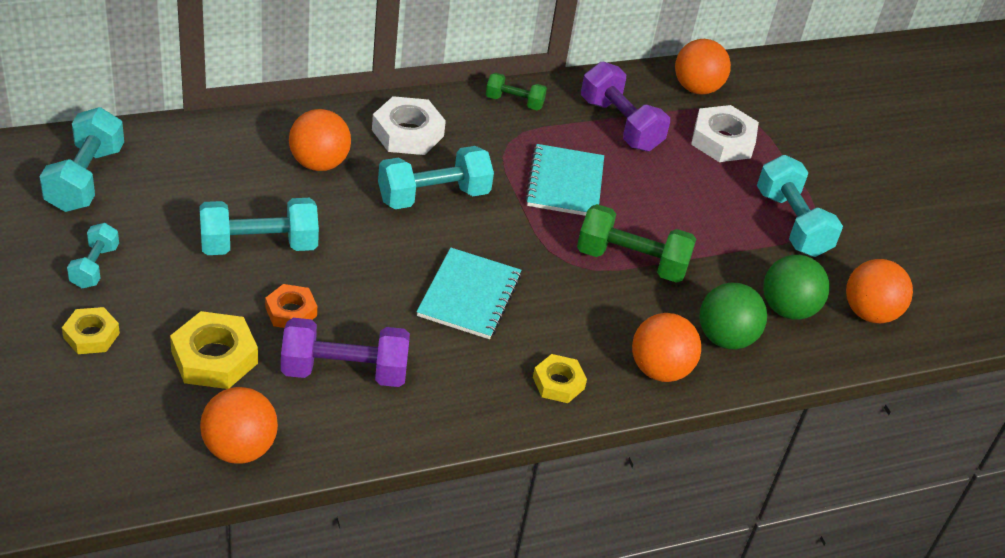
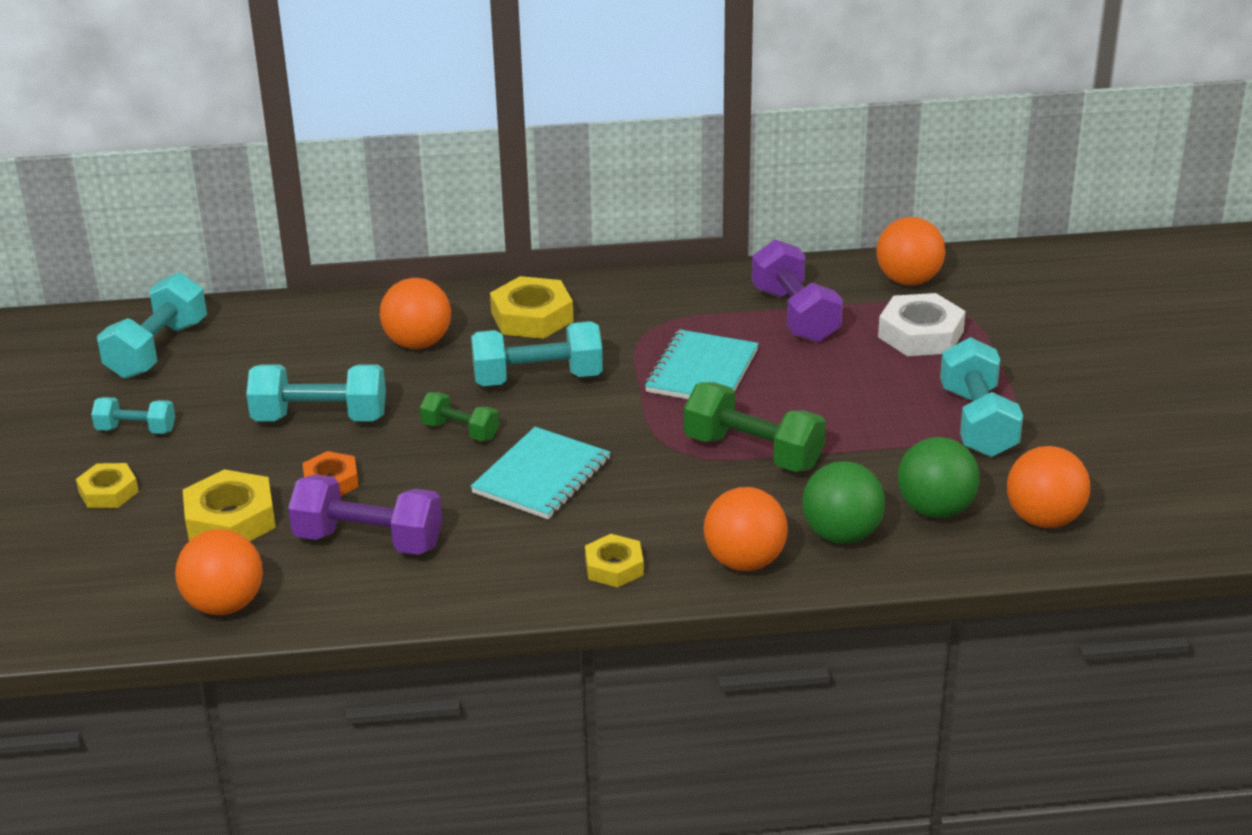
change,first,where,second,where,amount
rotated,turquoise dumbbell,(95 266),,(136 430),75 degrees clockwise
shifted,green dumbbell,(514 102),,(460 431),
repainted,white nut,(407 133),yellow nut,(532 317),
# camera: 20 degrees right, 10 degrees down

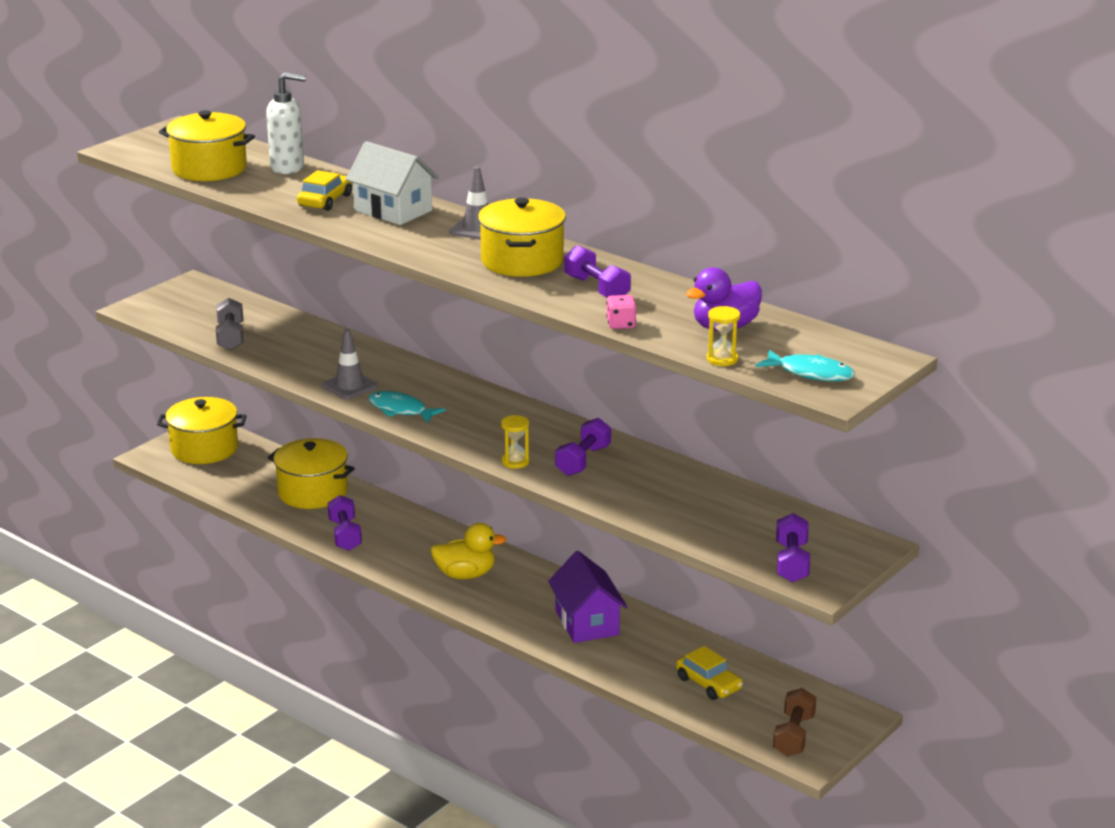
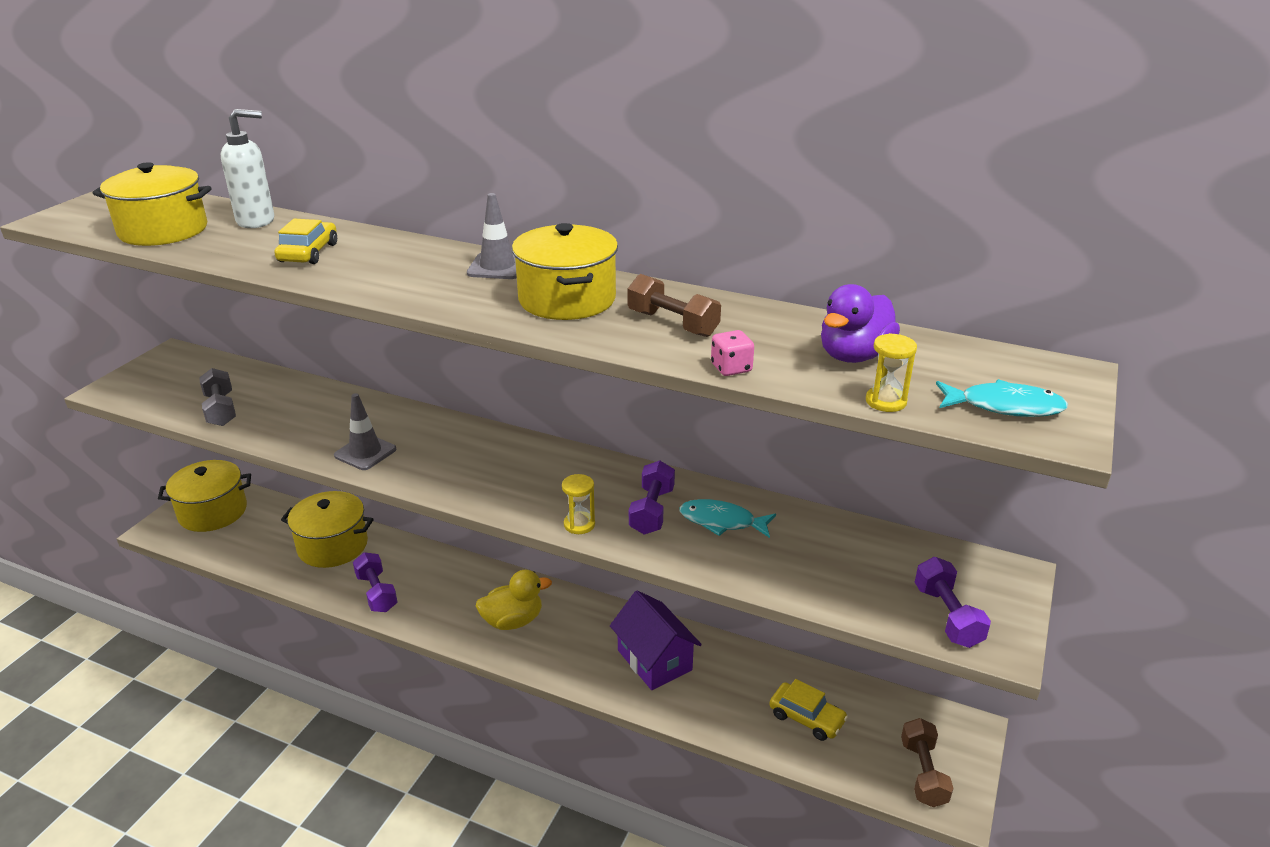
change,first,where,second,where,amount
repainted,purple dumbbell,(596 288),brown dumbbell,(672 323),
shifted,turquoise fish,(400 410),,(722 521),
gone,white house,(393 210),,,
# camera: 15 degrees left, 5 degrees up

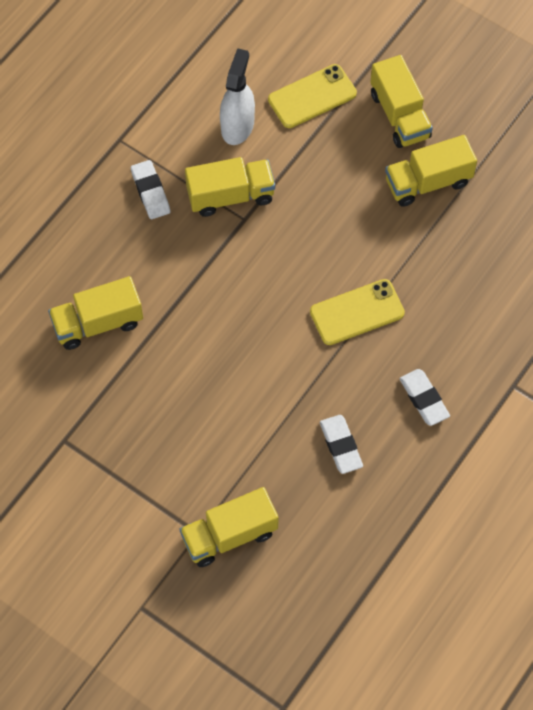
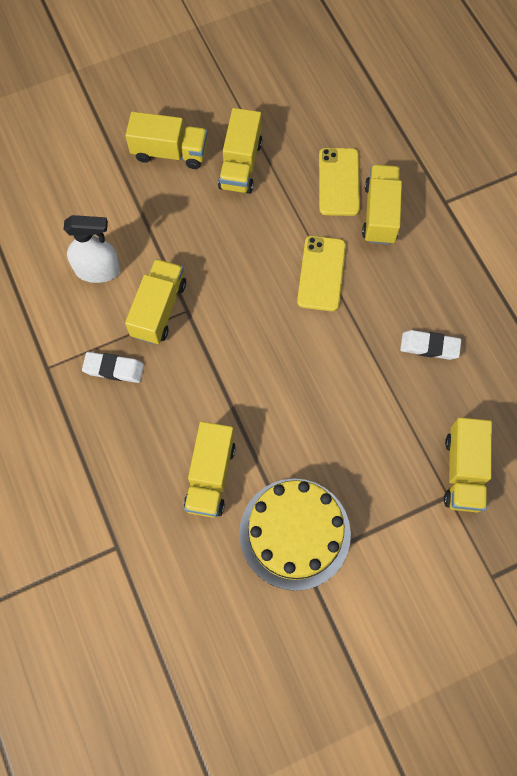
change,first,where,second,where,amount
rotated,white spray bottle,(237 125),,(98 270),135 degrees clockwise
new,,,yellow cake,(294 533),
shifted,yellow phone,(312 97),,(339 182),
new,,,yellow truck,(380 214),
gone,white eraser,(424 399),,,
# camera: 60 degrees left, 5 degrees up

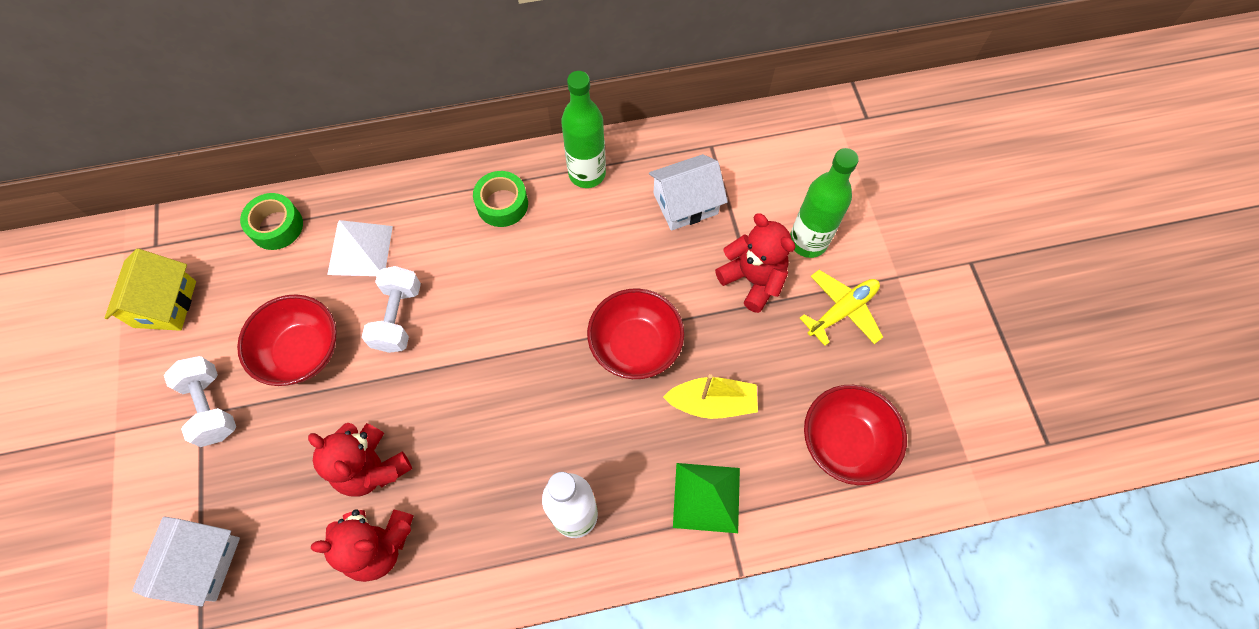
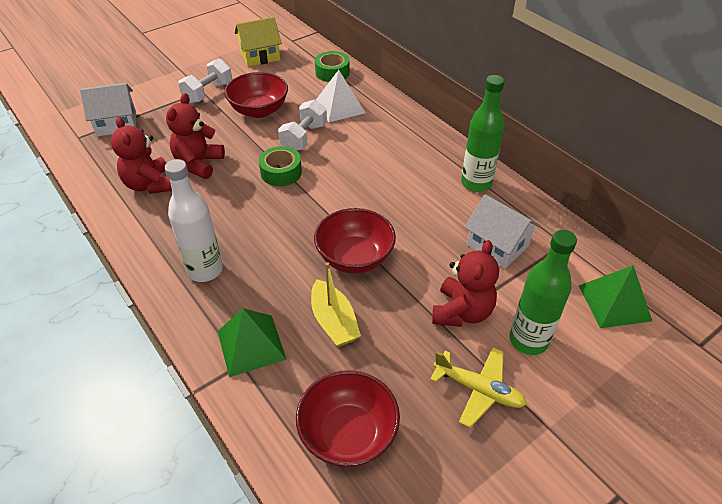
change,first,where,second,where,amount
shifted,green tape,(502 204),,(281 172),
rotated,white dumbbell,(398 317),,(304 138),45 degrees counterclockwise
new,,,green pyramid,(614 303),
# camera: 65 degrees right, 20 degrees down

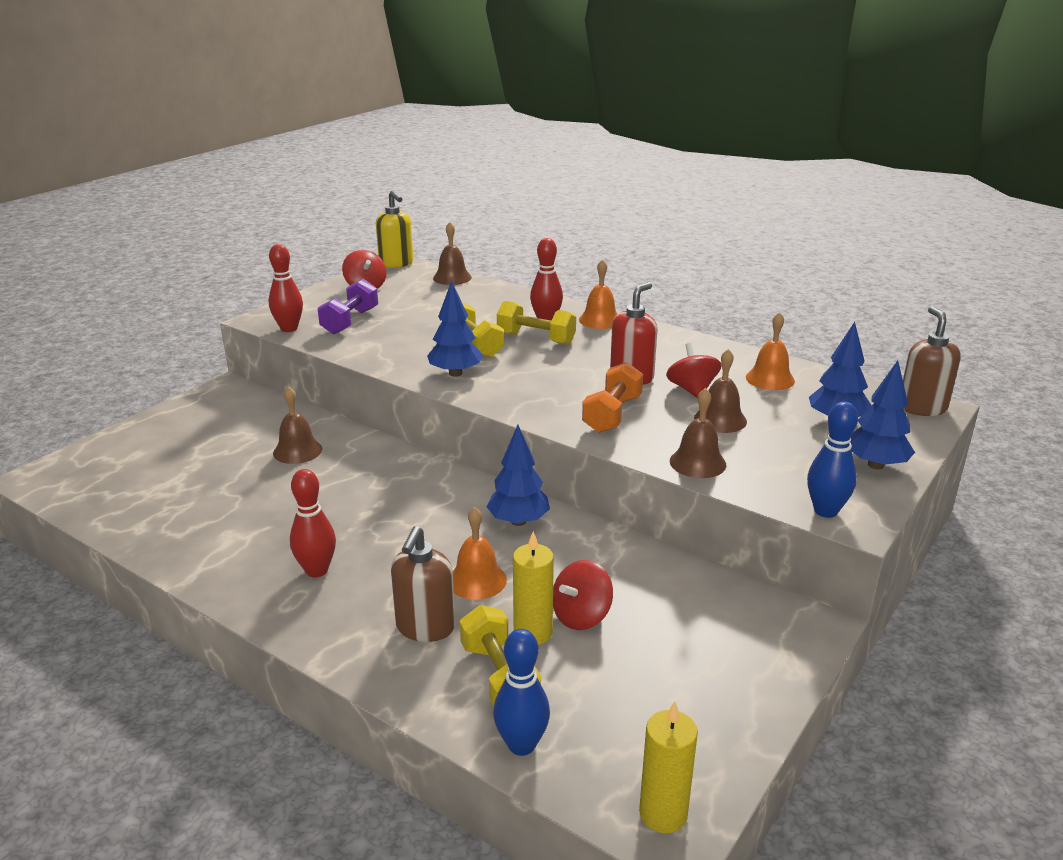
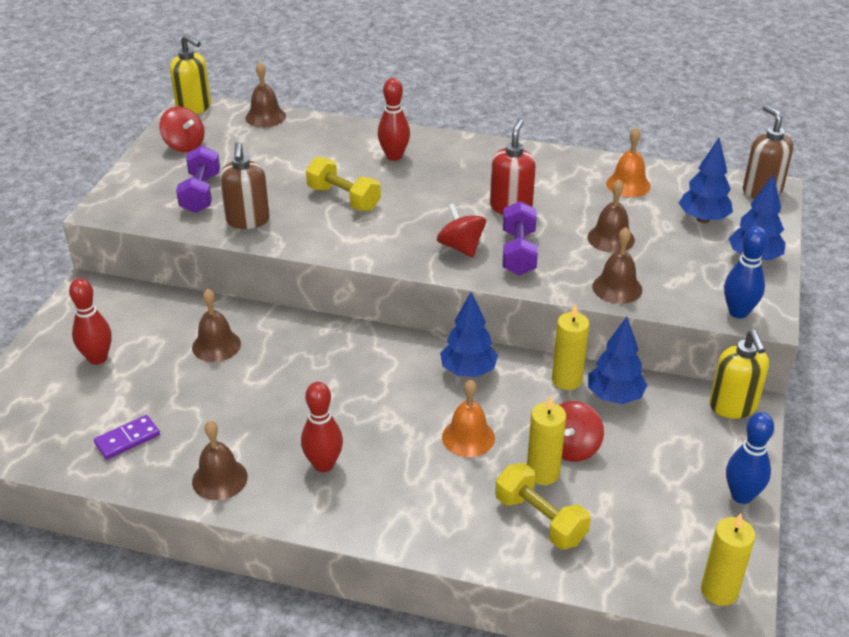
change,first,where,second,where,amount
shifted,red bowling pin,(289 328),,(97 358),
new,,,purple domino,(127 439),
new,,,brown bell,(219 479),
shifted,brown soap dispenser,(425 627),,(247 220),
shifted,red spinning top,(692 390),,(461 247),
repainted,orange dumbbell,(612 414),purple dumbbell,(518 253),
new,,,yellow candle,(567 380),
shifted,blue tree,(455 373),,(614 396),
new,,,yellow soap dispenser,(733 406),
shifted,blue bowling pin,(521 745),,(741 496),
gone,yellow dumbbell,(536 339),,,
gone,orange bell,(600 320),,,
# camera: 20 degrees left, 10 degrees up

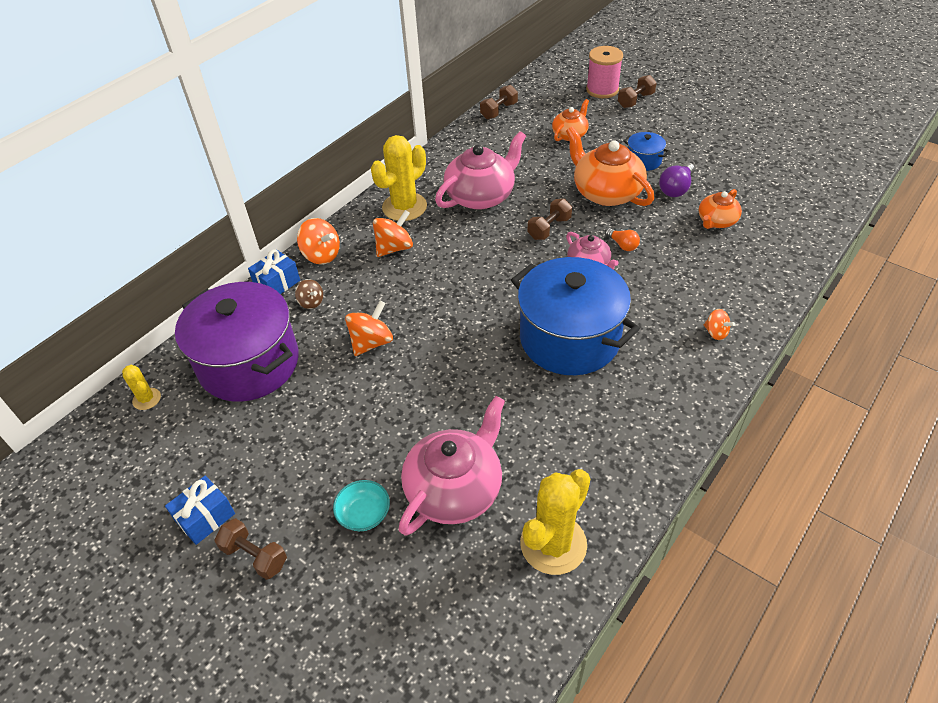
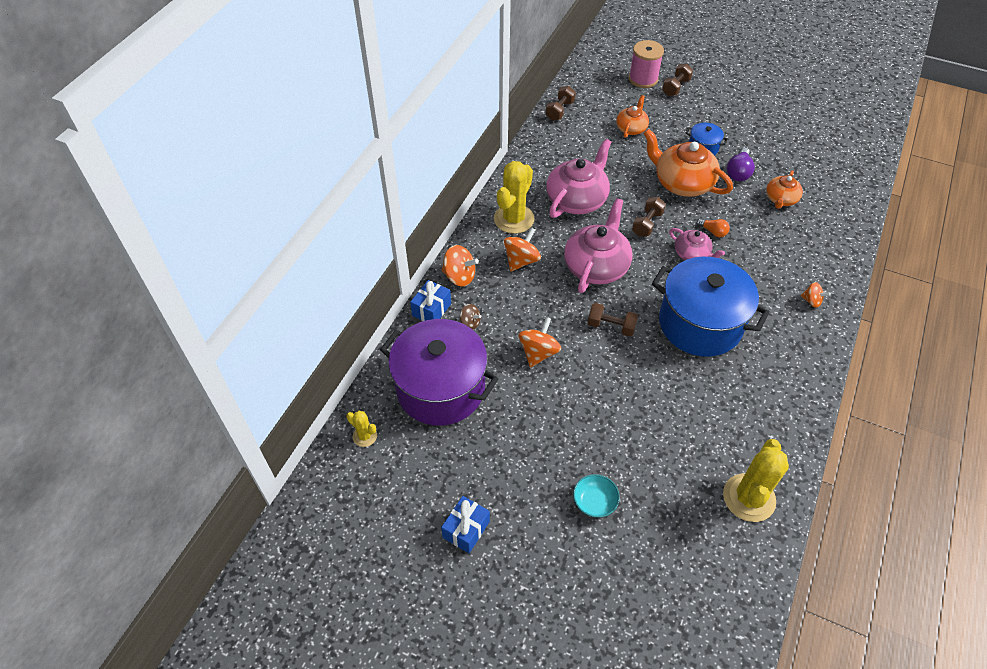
change,first,where,second,where,amount
shifted,pink teapot,(455 489),,(596 266),
shifted,brown dumbbell,(255 556),,(611 326),
# camera: 15 degrees left, 5 degrees up

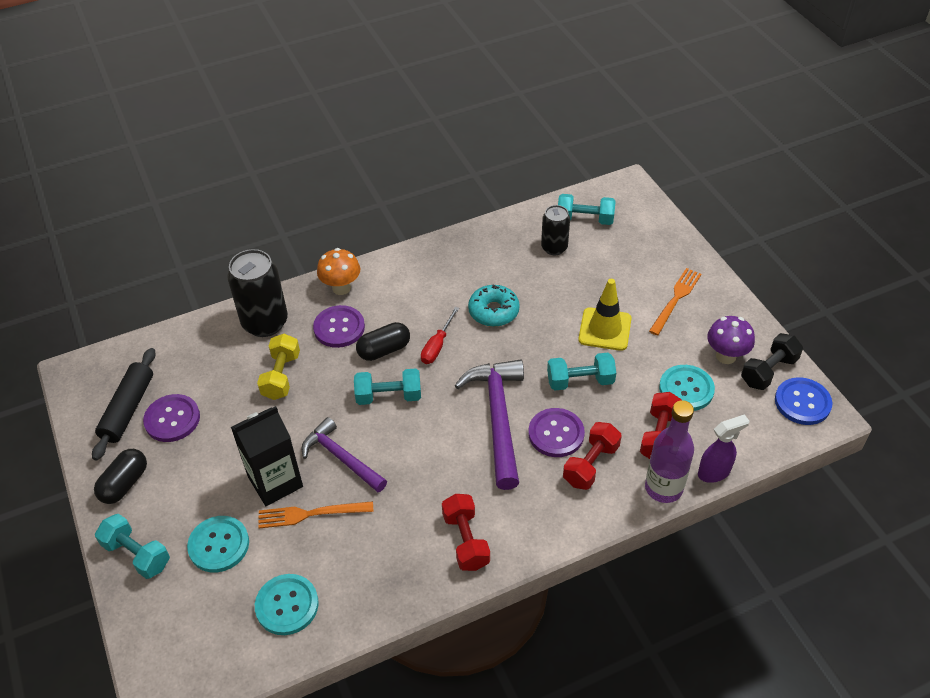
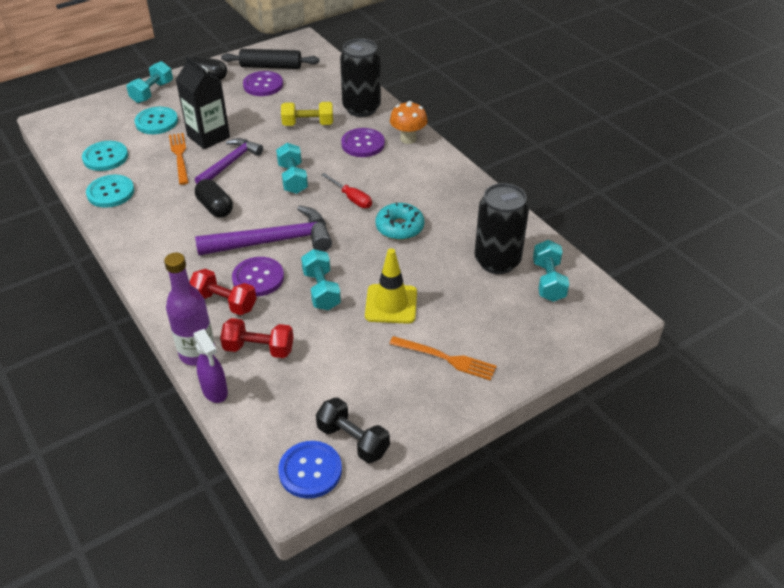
change,first,where,second,where,amount
shifted,turquoise button,(686 389),,(110 192),
shifted,black capsule,(384 350),,(215 207),
rotated,red screwdriver,(437 346),,(351 198),150 degrees counterclockwise
scaled,black can,(554 248),,(497 261),x1.67
gone,red dumbbell,(466 540),,,
gone,purple mushroom,(726 356),,,
# camera: 80 degrees right, 5 degrees down

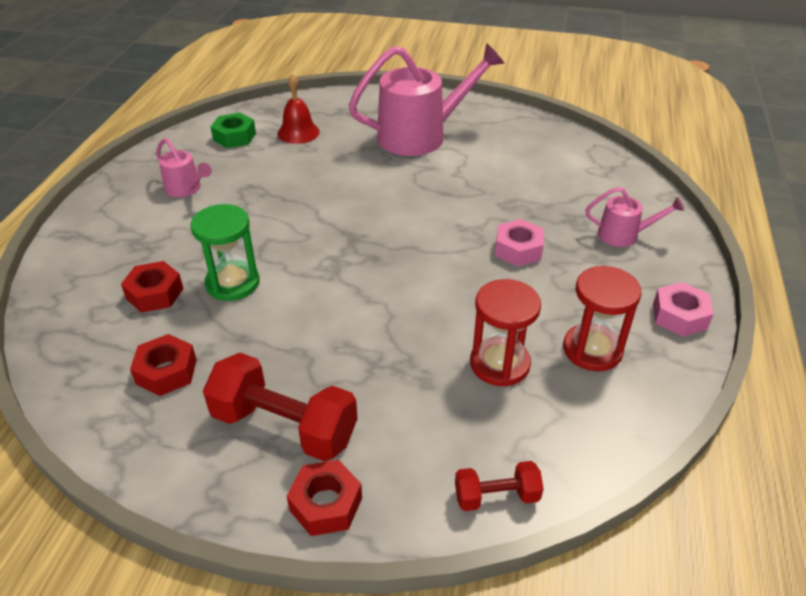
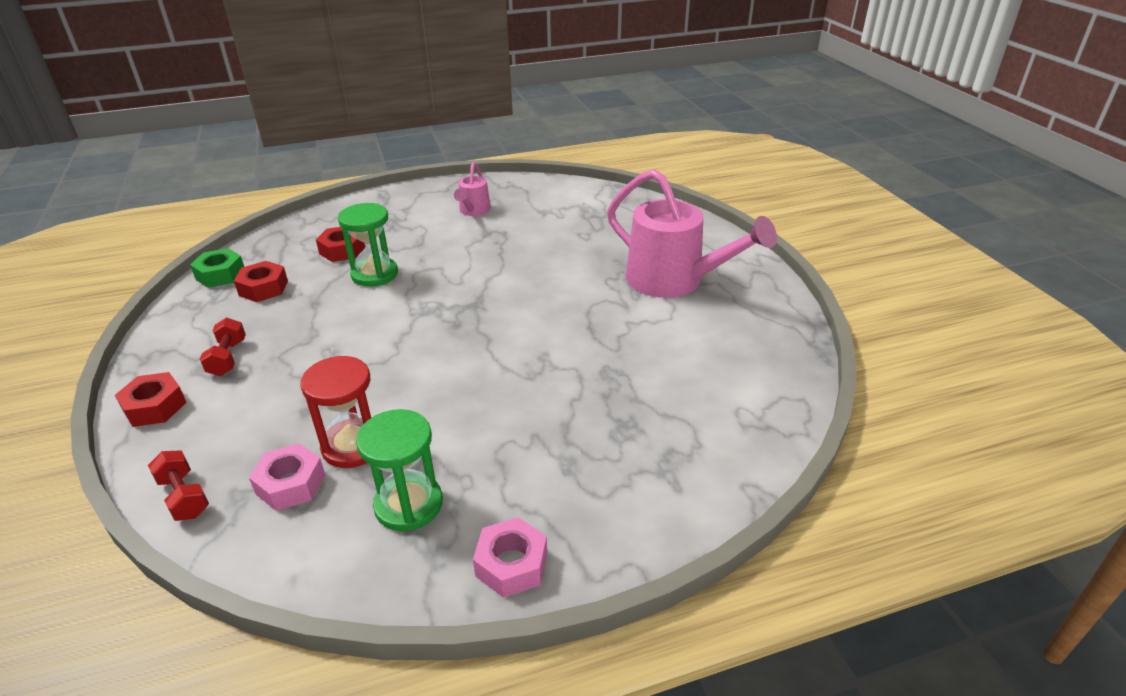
change,first,where,second,where,amount
shifted,green nut,(234 137),,(220 274),
scaled,red dumbbell,(284 426),,(228 358),x0.53
shifted,pink nut,(518 249),,(291 484),
repainted,red hourglass,(592 350),green hourglass,(408 504),
gone,red bell,(298 132),,,
gone,pink watering can,(624 235),,,
# camera: 60 degrees right, 5 degrees down

